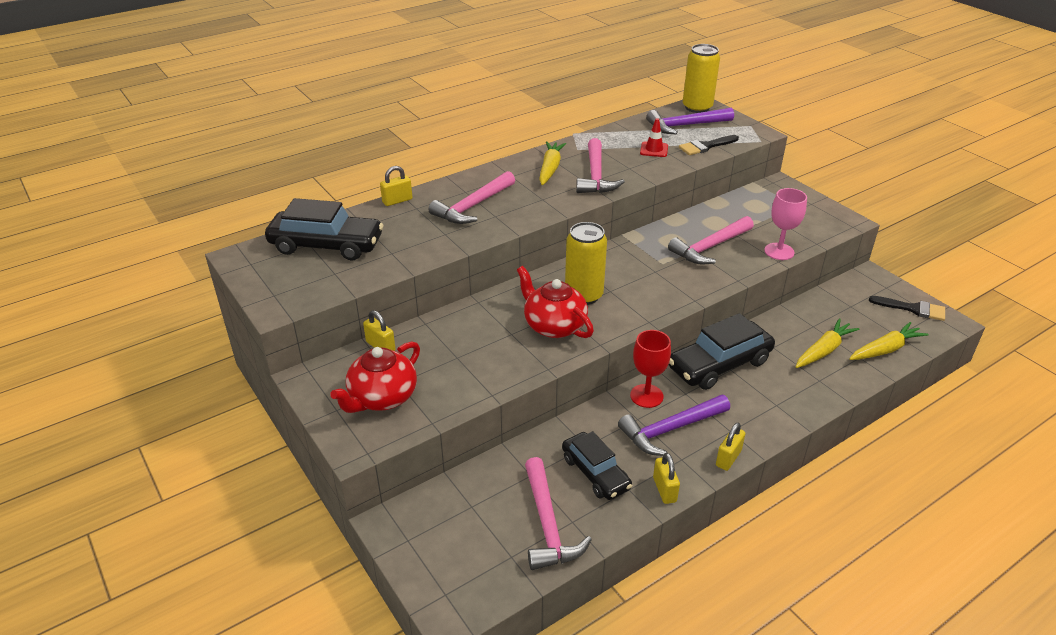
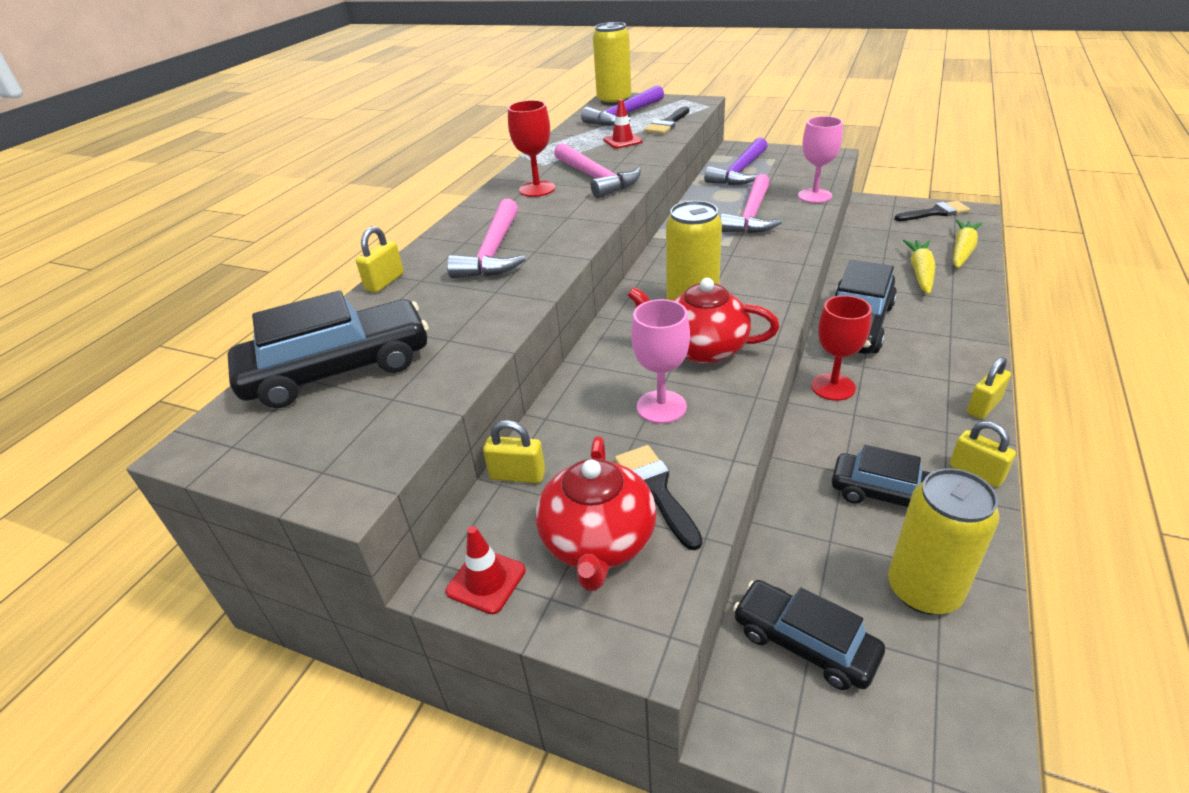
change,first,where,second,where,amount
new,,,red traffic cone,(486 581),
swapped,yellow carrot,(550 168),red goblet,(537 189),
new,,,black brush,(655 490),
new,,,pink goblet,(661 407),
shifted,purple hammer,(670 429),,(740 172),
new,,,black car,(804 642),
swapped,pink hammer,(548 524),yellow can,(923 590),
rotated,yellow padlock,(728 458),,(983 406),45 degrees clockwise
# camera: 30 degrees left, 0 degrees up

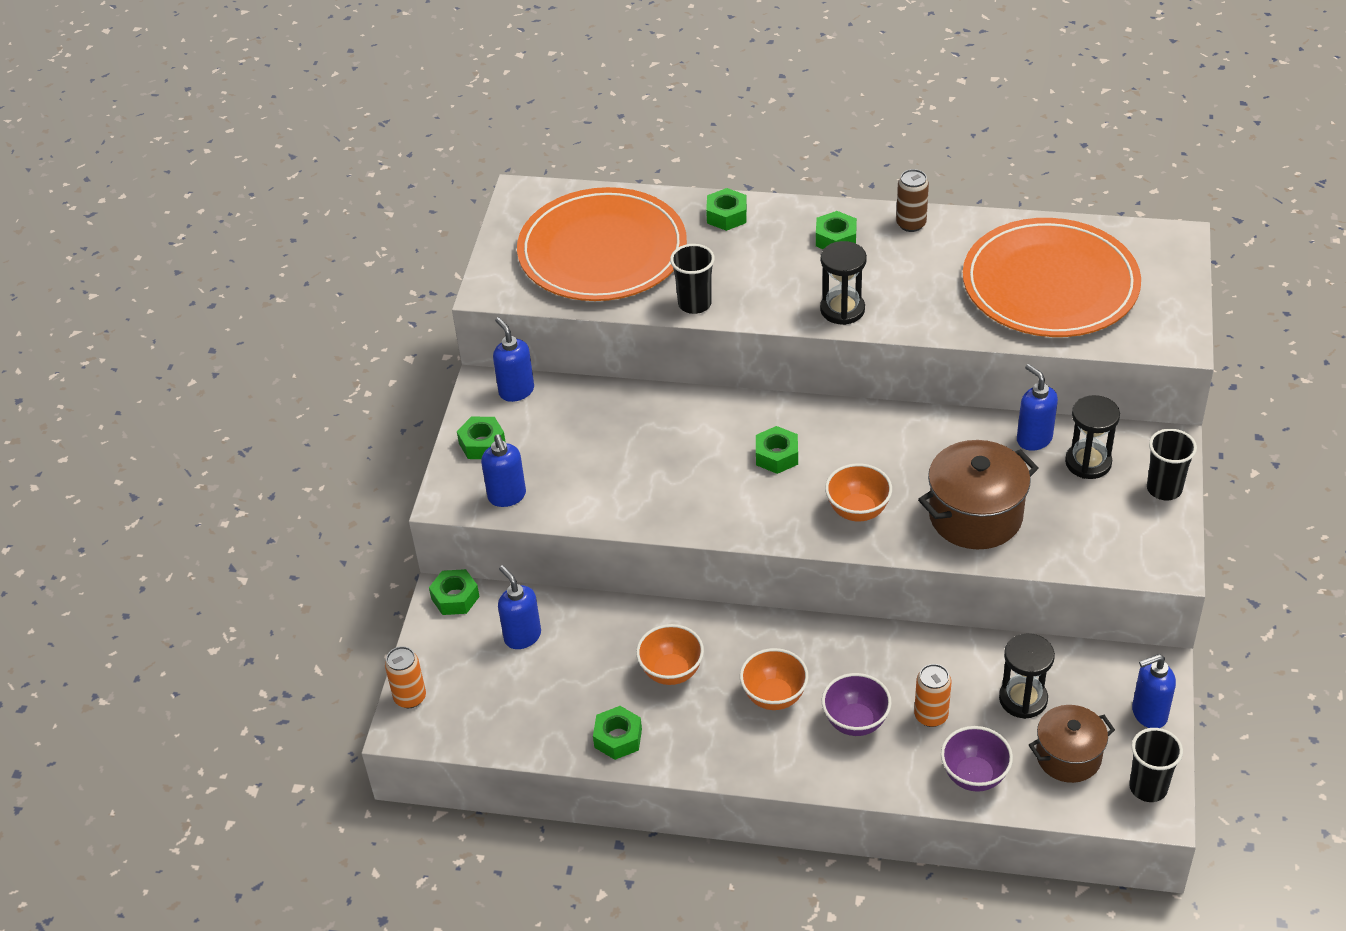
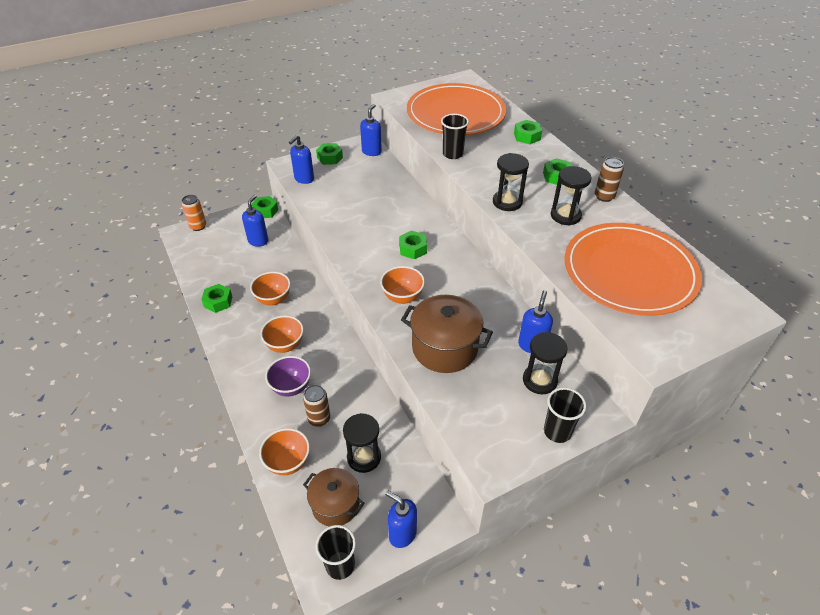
change,first,where,second,where,amount
repainted,purple bowl,(974 776),orange bowl,(288 462),
repainted,orange can,(931 716),brown can,(319 419),
new,,,black hourglass,(565 215),
# camera: 50 degrees right, 0 degrees up

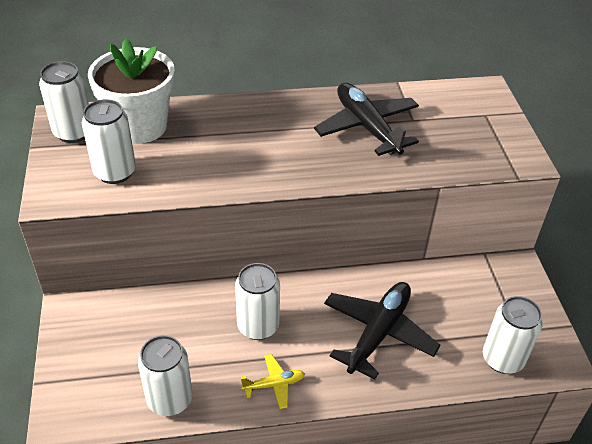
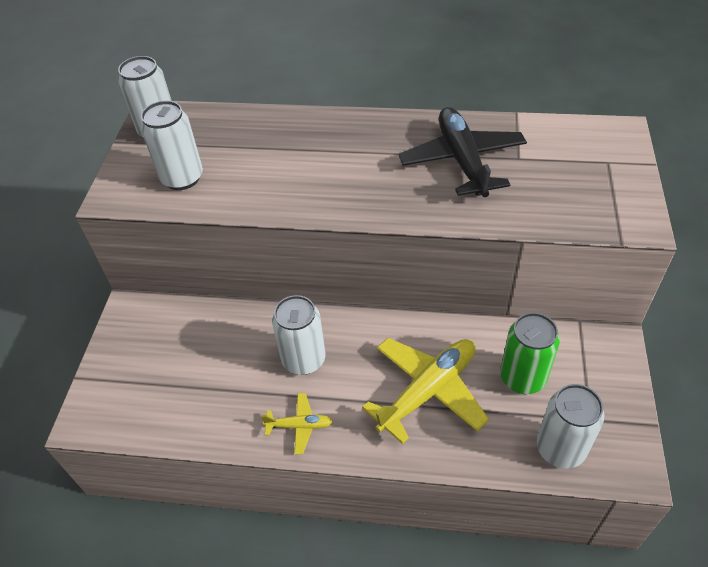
change,first,where,second,where,amount
repainted,black plane,(378 333),yellow plane,(428 391),
new,,,green can,(522 378),
gone,white flower pot,(140 126),,,
gone,white can,(170 399),,,
# camera: 20 degrees right, 5 degrees up

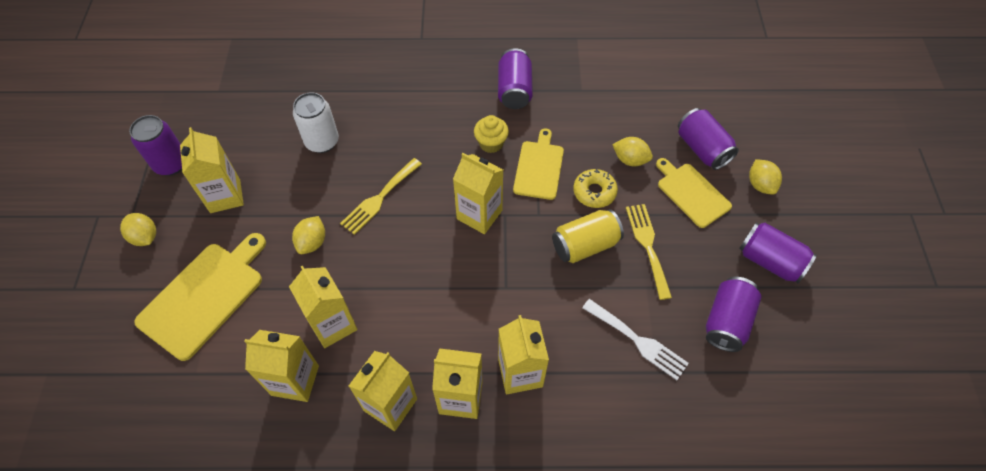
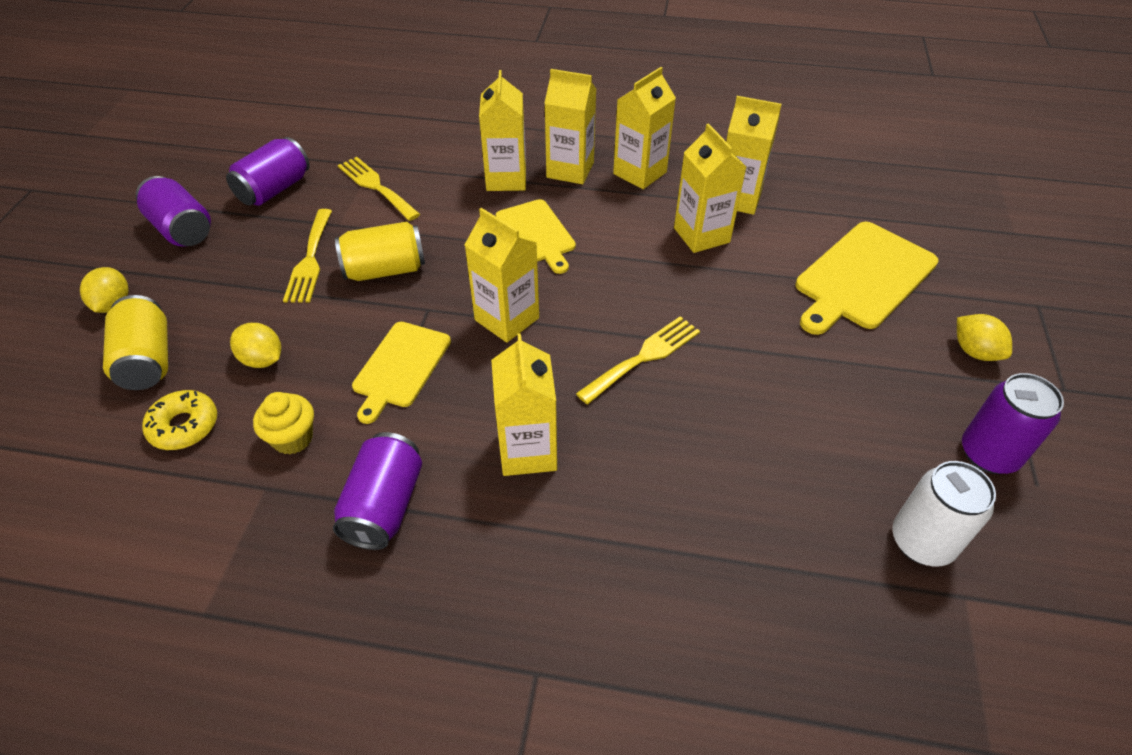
change,first,where,second,where,amount
repainted,purple can,(702 149),yellow can,(148 360),
shifted,yellow donut,(594 192),,(184 426),
shifted,yellow cupcake,(491 143),,(293 438),
repainted,white fork,(638 341),yellow fork,(376 186),
shifted,yellow carton,(225 196),,(527 451),
shifted,yellow cutting board,(691 193),,(536 234),
shifted,white can,(322 142),,(922 542),
gone,yellow lemon,(312 242),,,
# camera: 170 degrees left, 10 degrees down

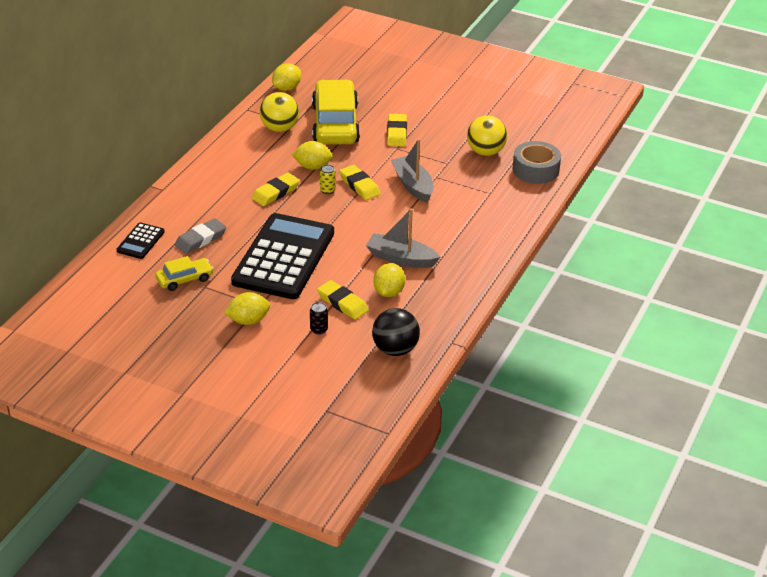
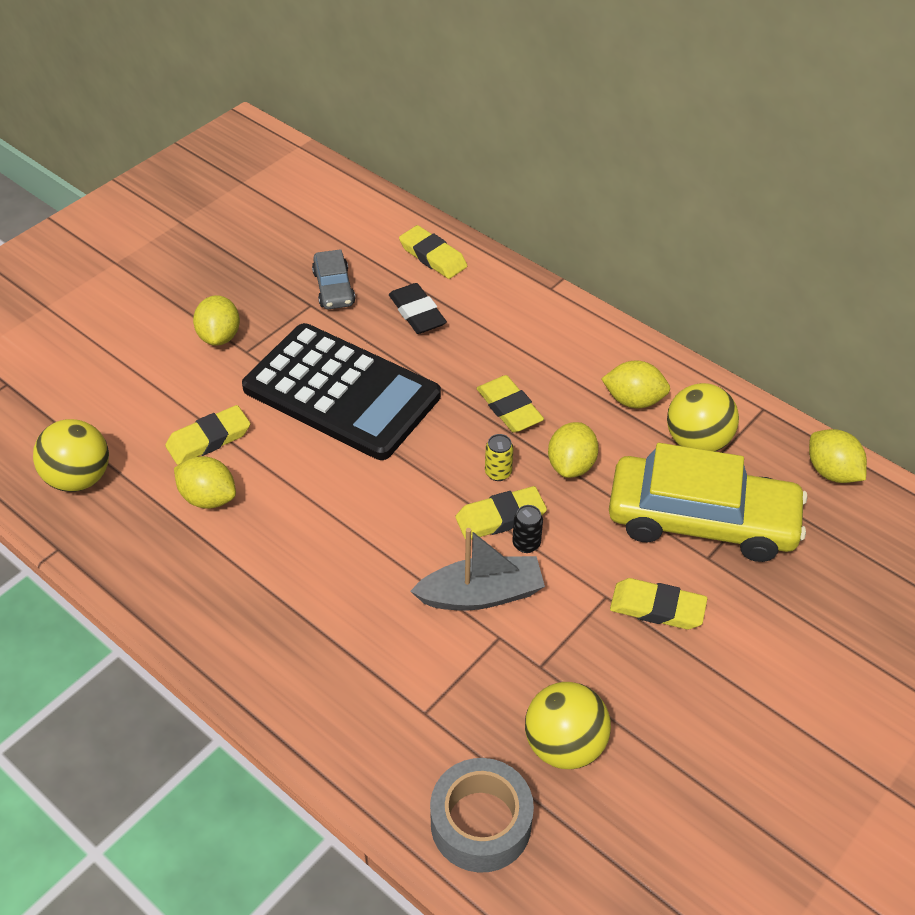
change,first,where,second,where,amount
repainted,black ball,(395 349),yellow ball,(79 478),
repainted,yellow car,(184 279),grey car,(333 288),
repainted,grey eraser,(200 239),black eraser,(417 313),
swapped,black calculator,(140 241),yellow eraser,(433 256),
shifted,black can,(319 329),,(526 544),
new,,,yellow lemon,(633 400),
gone,grey boat,(401 258),,,
# camera: 105 degrees right, 10 degrees up

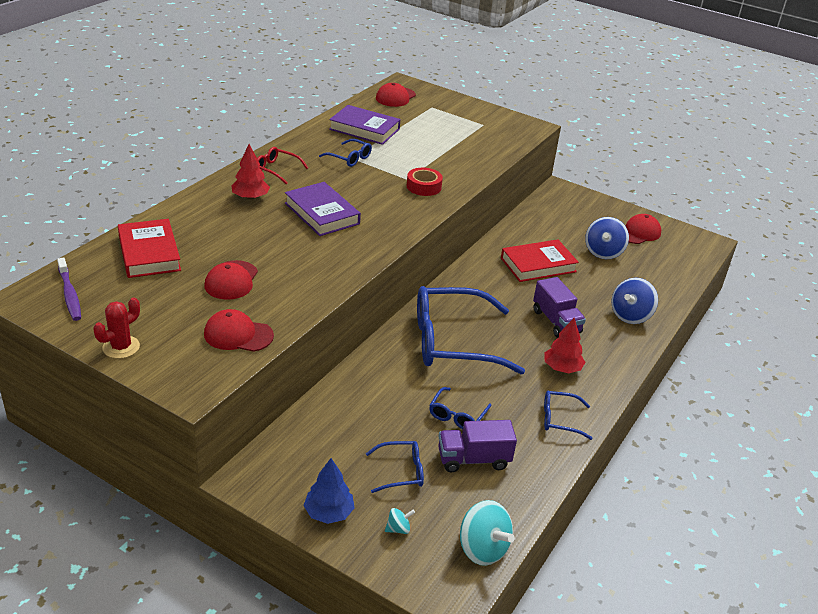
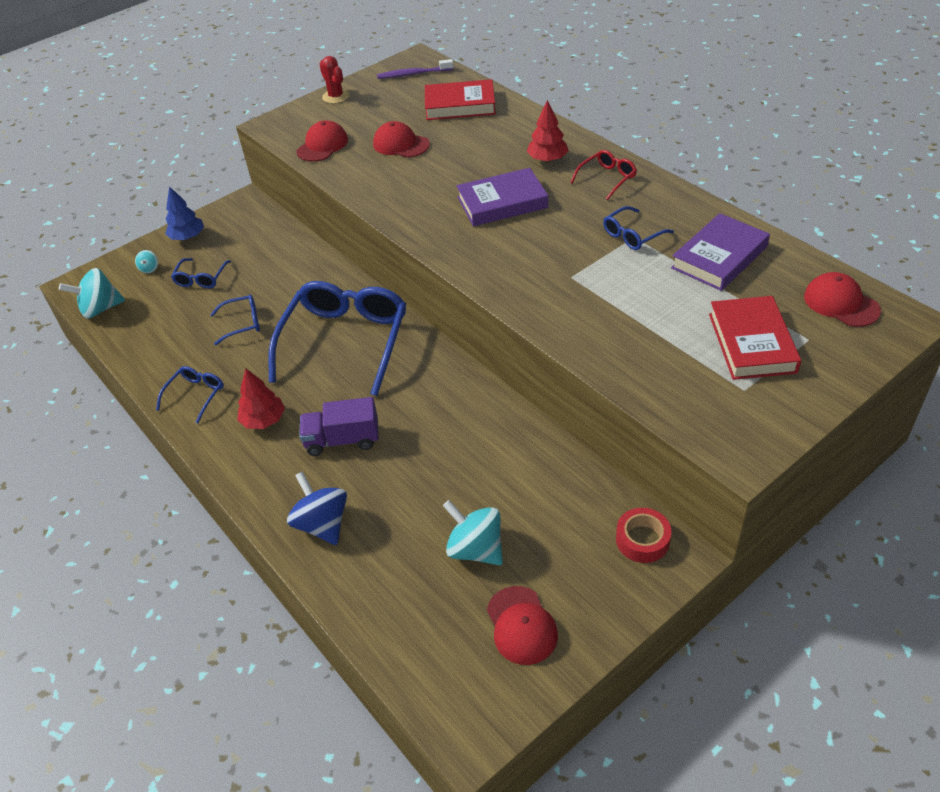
change,first,where,second,where,amount
rotated,blue glasses,(457 415),,(242 323),120 degrees clockwise
repainted,blue spinning top,(603 252),turquoise spinning top,(475 549),
shifted,red tape,(424 186),,(642 540),
shifted,red book,(538 265),,(752 343),
gone,purple truck,(473 459),,,
# camera: 115 degrees right, 10 degrees up

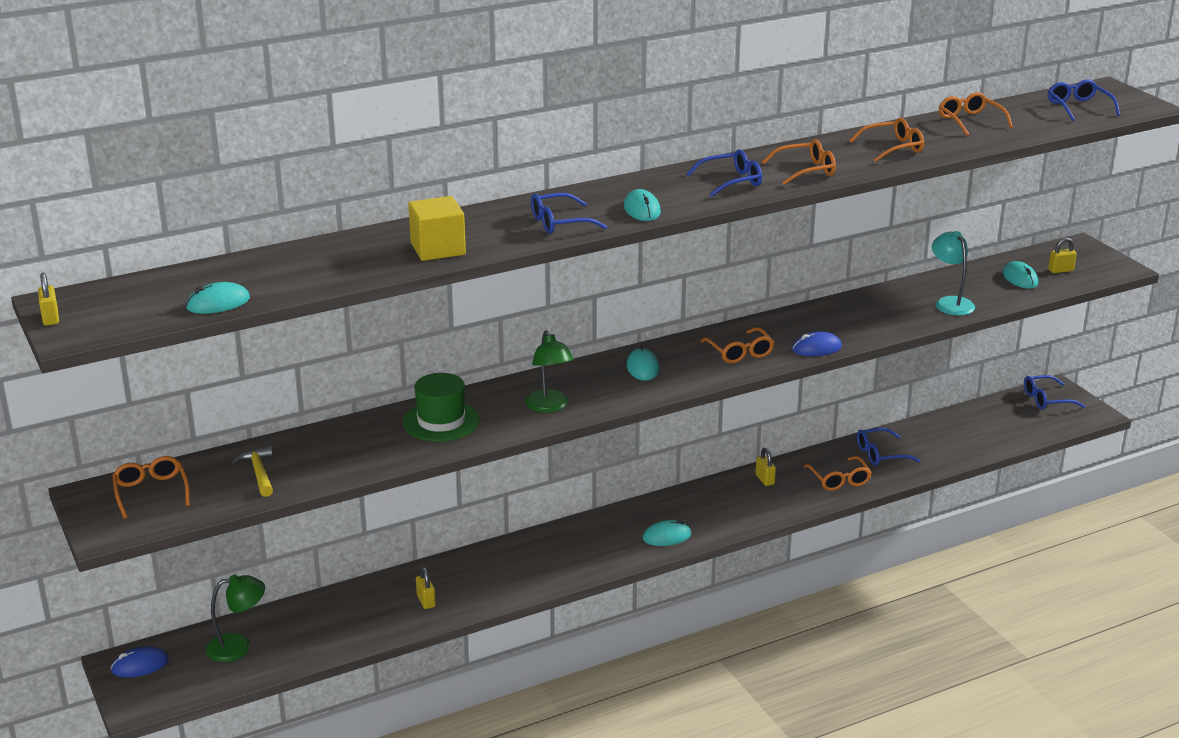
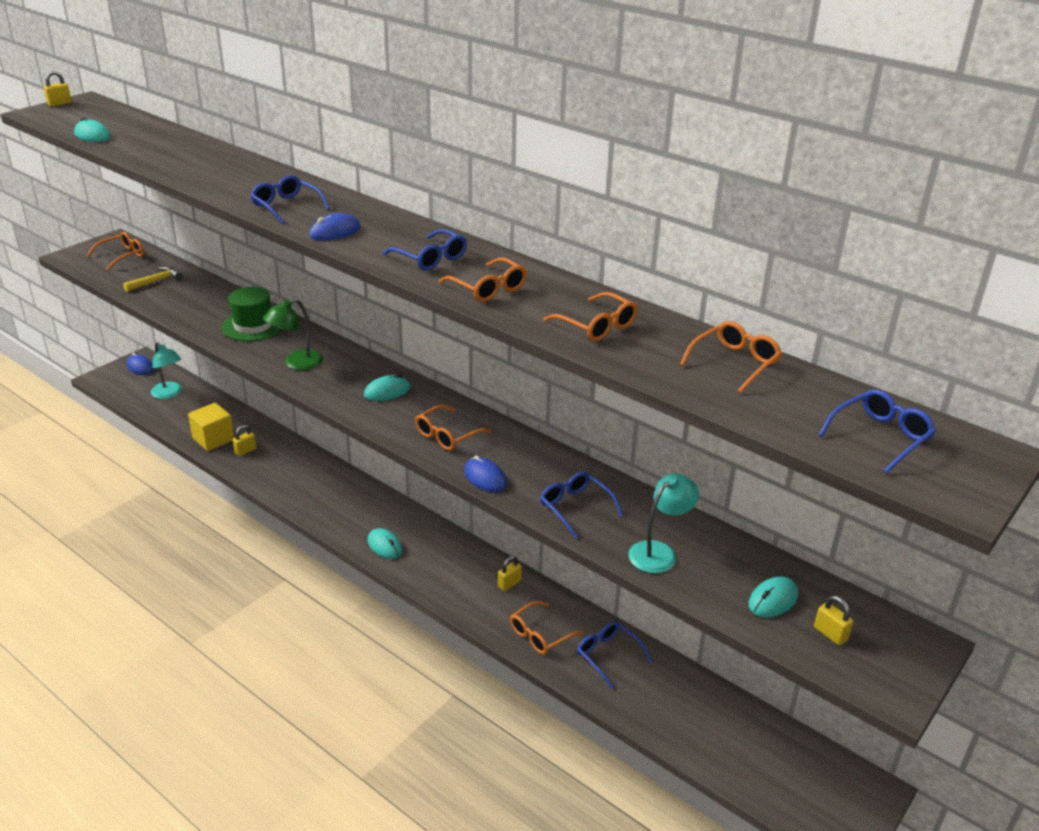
change,first,where,second,where,amount
repainted,green lamp,(238 646),turquoise lamp,(169 394),
shifted,yellow cube,(438 249),,(213 439),
repainted,turquoise mouse,(642 210),blue mouse,(335 232),
shifted,blue glasses,(1046 399),,(575 508),
# camera: 65 degrees right, 5 degrees up

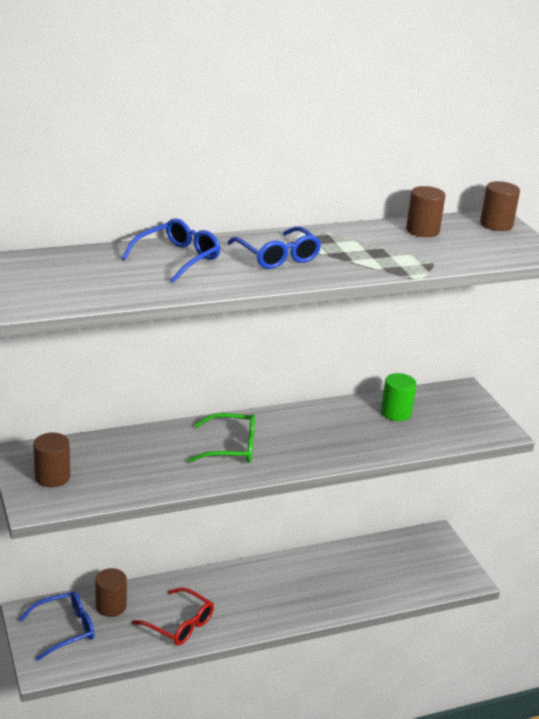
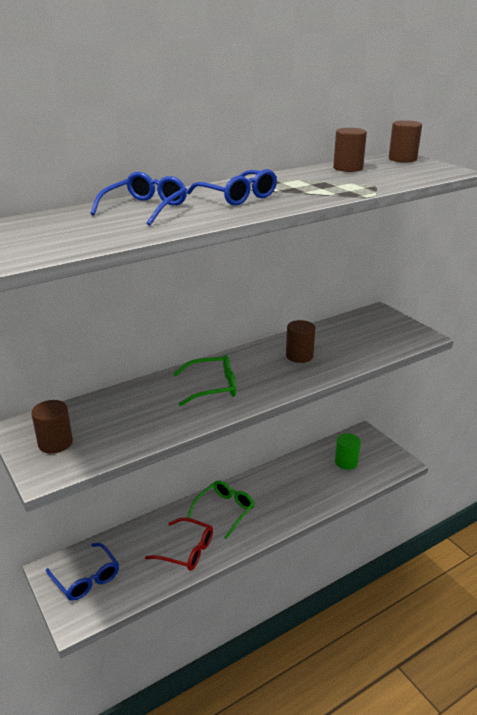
change,first,where,second,where,amount
rotated,blue glasses,(64 629),,(86 578),90 degrees clockwise
new,,,green glasses,(224 511),
shifted,brown cylinder,(111 606),,(299 356),
shifted,green cylinder,(396 413),,(346 462),
# camera: 10 degrees left, 0 degrees up

